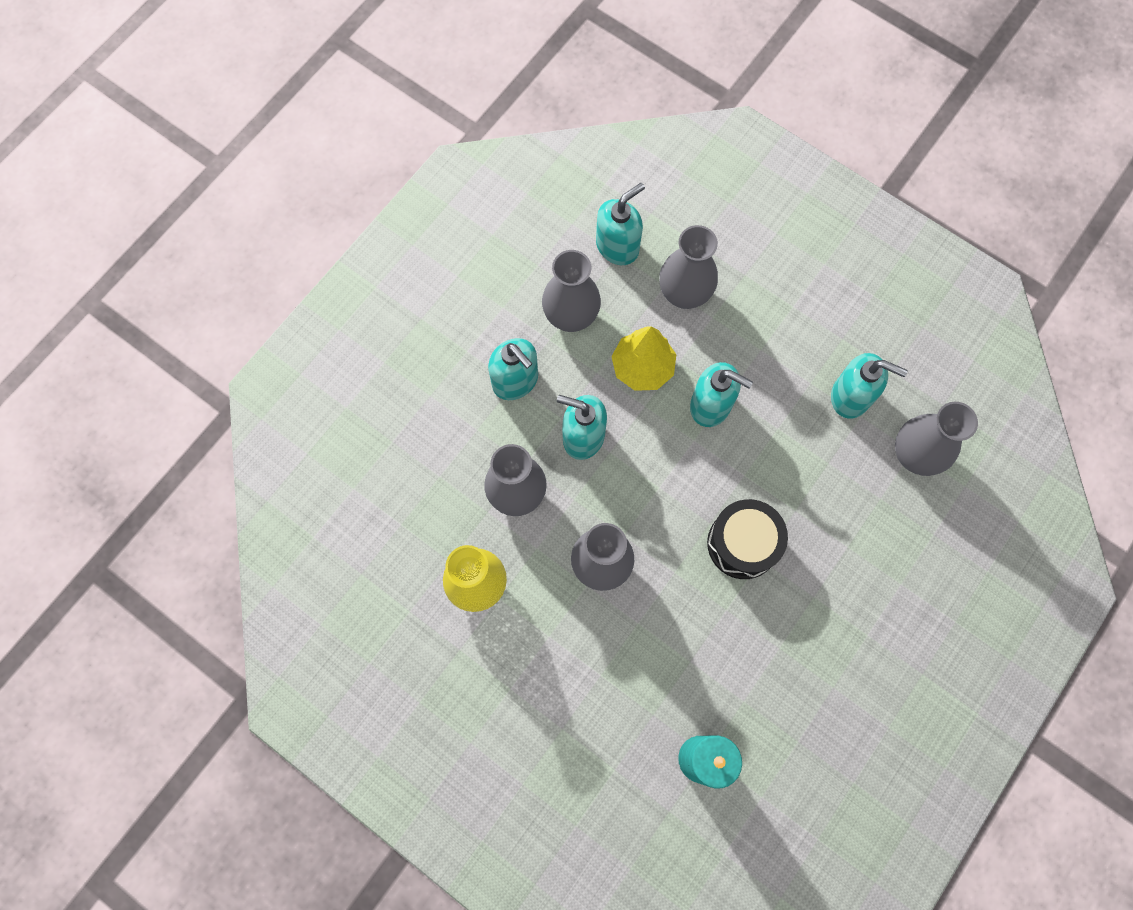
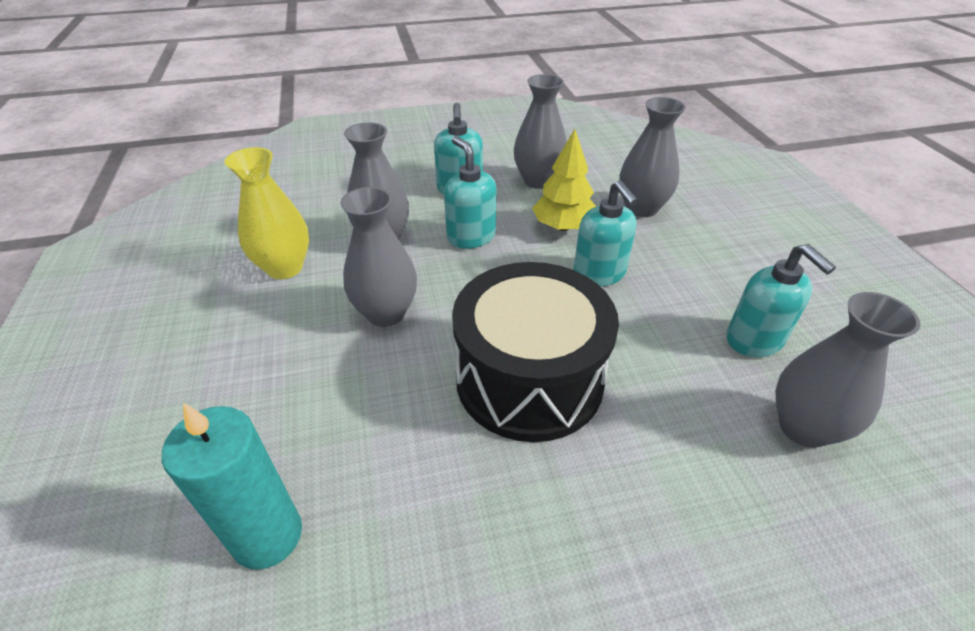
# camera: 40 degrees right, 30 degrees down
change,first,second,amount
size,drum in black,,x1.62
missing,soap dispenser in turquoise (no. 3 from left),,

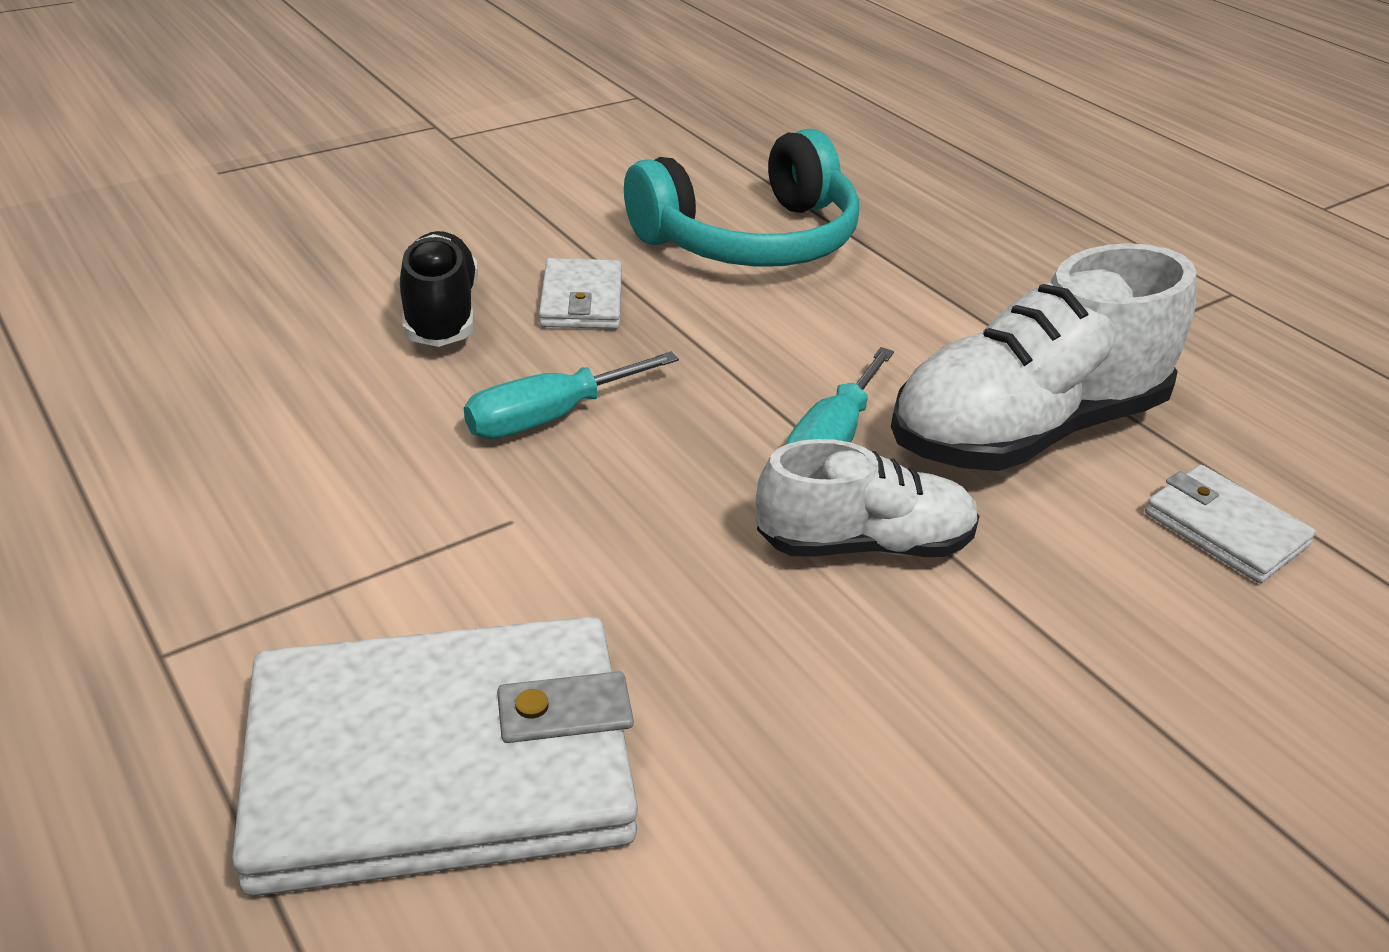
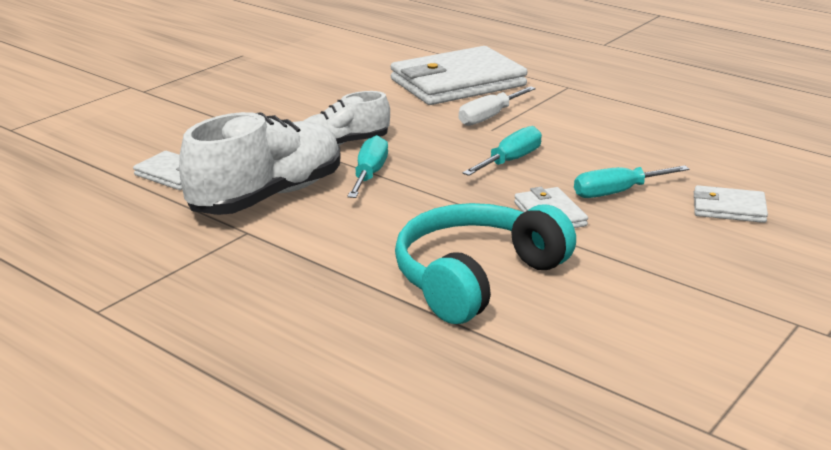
# camera: 165 degrees right, 10 degrees down
change,first,second,amount
appeared,,screwdriver in white,
exchanged,shoe in black,screwdriver in turquoise (no. 3 from left),
appeared,,wallet in white (no. 4 from left),

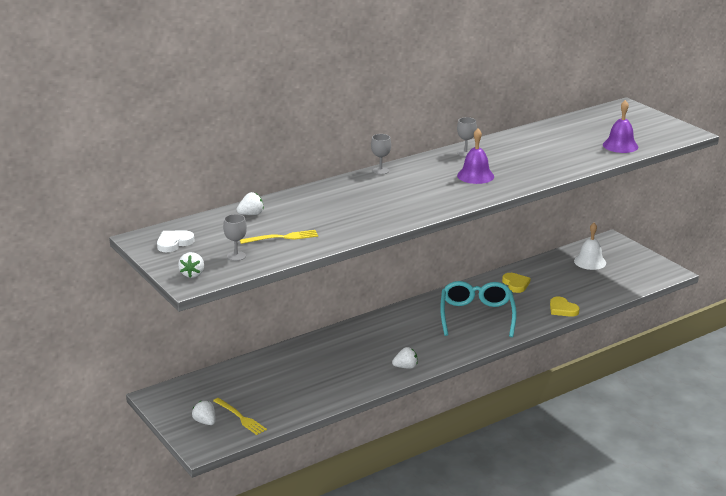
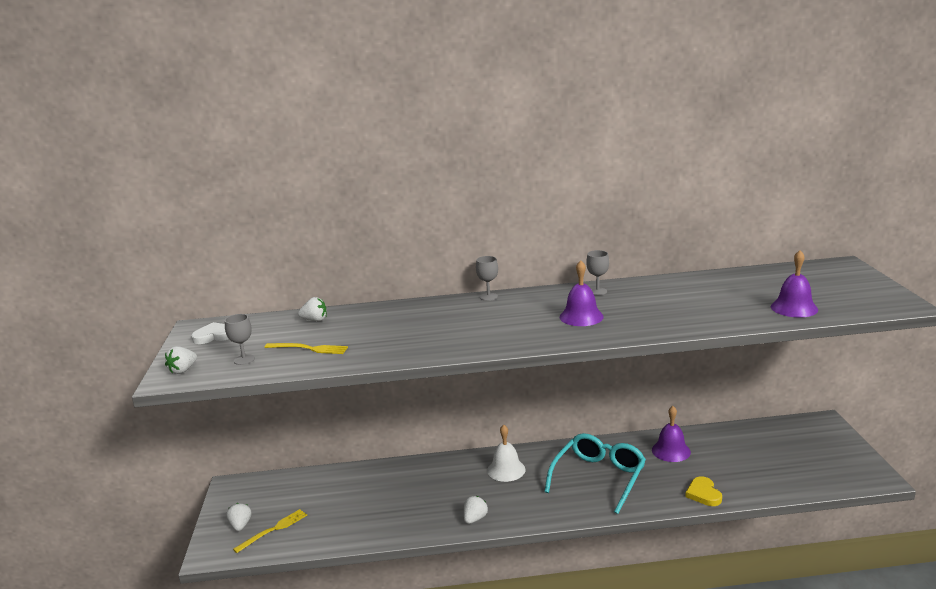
# camera: 30 degrees right, 5 degrees down
change,first,second,amount
spun,fork in yellow (no. 1 from left),,120 degrees counterclockwise
spun,strawberry in white (no. 4 from left),,75 degrees counterclockwise
relocated,bell in white,,
exchanged,heart in yellow (no. 1 from left),bell in purple (no. 2 from left),

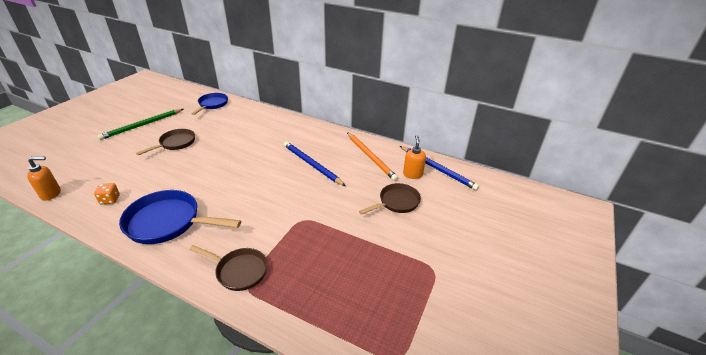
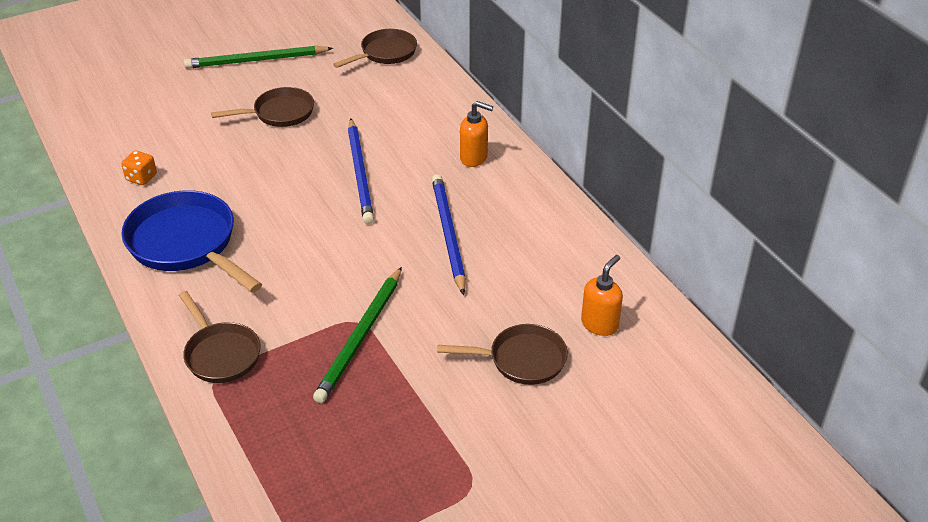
# camera: 35 degrees right, 5 degrees up
change,first,second,amount
appeared,,pencil in green (no. 2 from left),
colour,pan in blue (no. 2 from left),pan in brown (no. 3 from left),
relocated,pencil in blue (no. 2 from left in the first image),pencil in blue (no. 1 from left),
relocated,soap dispenser in orange (no. 1 from left),,
missing,pencil in orange,,

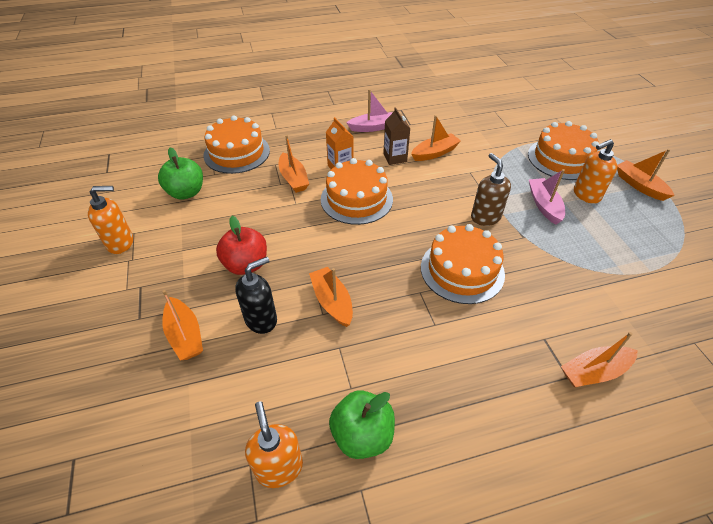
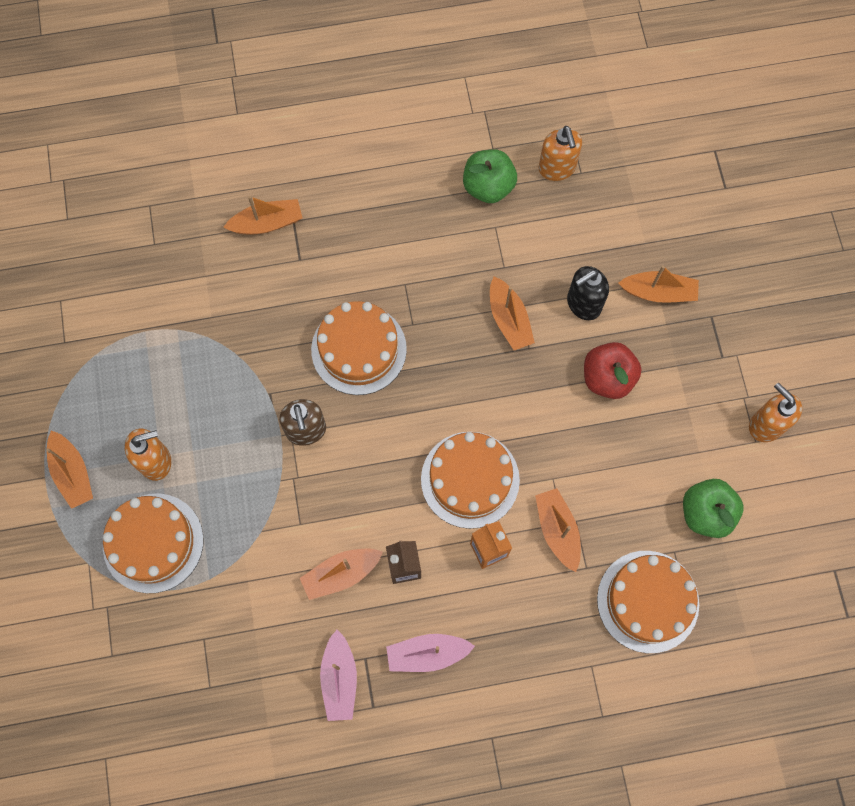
# camera: 175 degrees left, 25 degrees up
change,first,second,amount
relocated,boat in pink (no. 2 from left in the first image),boat in pink (no. 1 from left),
spun,boat in orange (no. 1 from left in the first image),boat in orange (no. 6 from left),120 degrees clockwise
spun,soap dispenser in orange (no. 1 from left in the first image),soap dispenser in orange (no. 3 from left),60 degrees clockwise

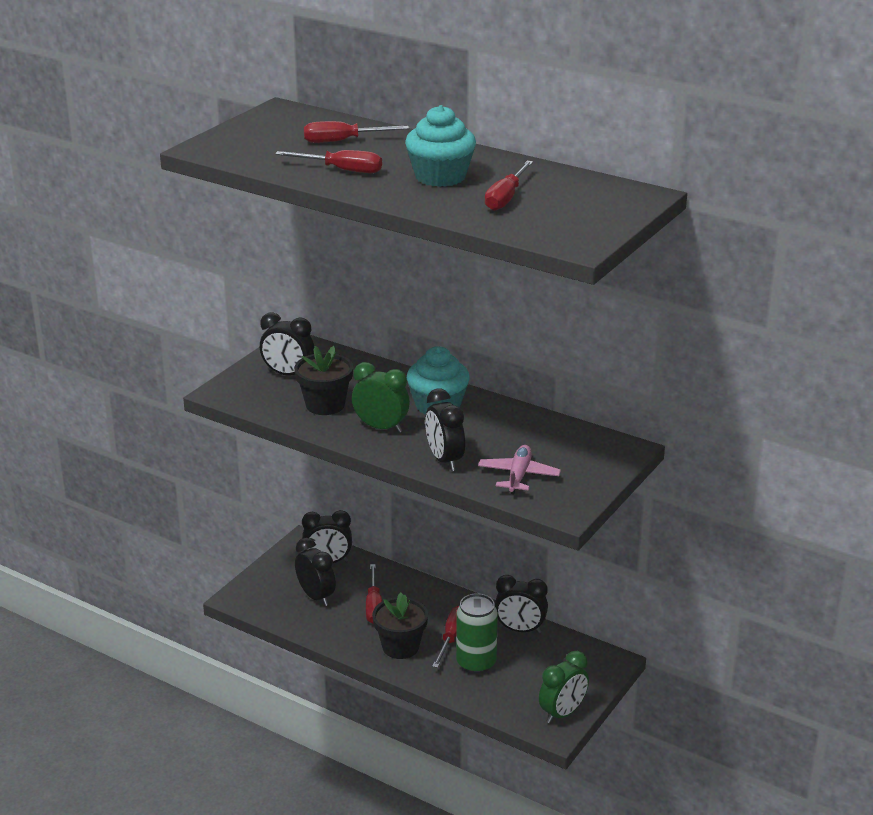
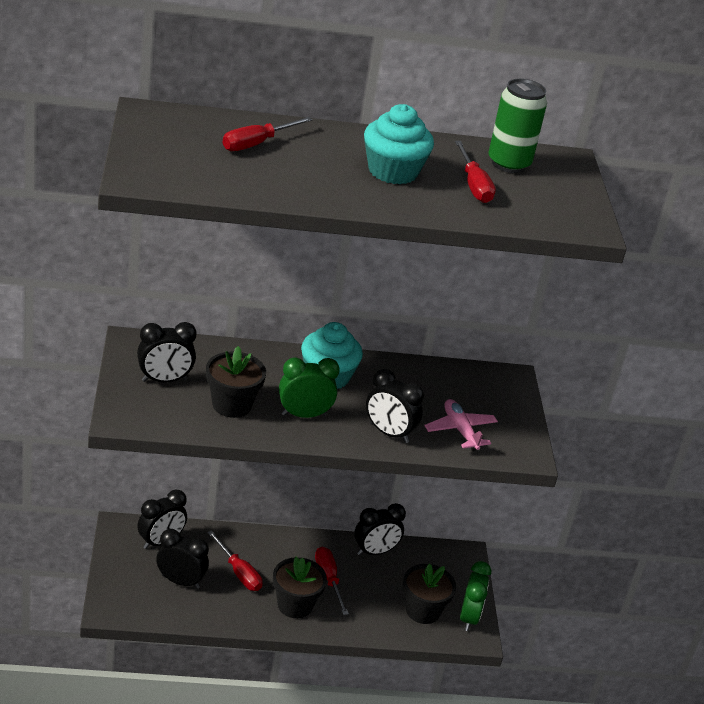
# camera: 40 degrees left, 5 degrees up
change,first,second,amount
appeared,,flower pot in black (no. 3 from left),
relocated,can in green,,
missing,screwdriver in red (no. 1 from left),,

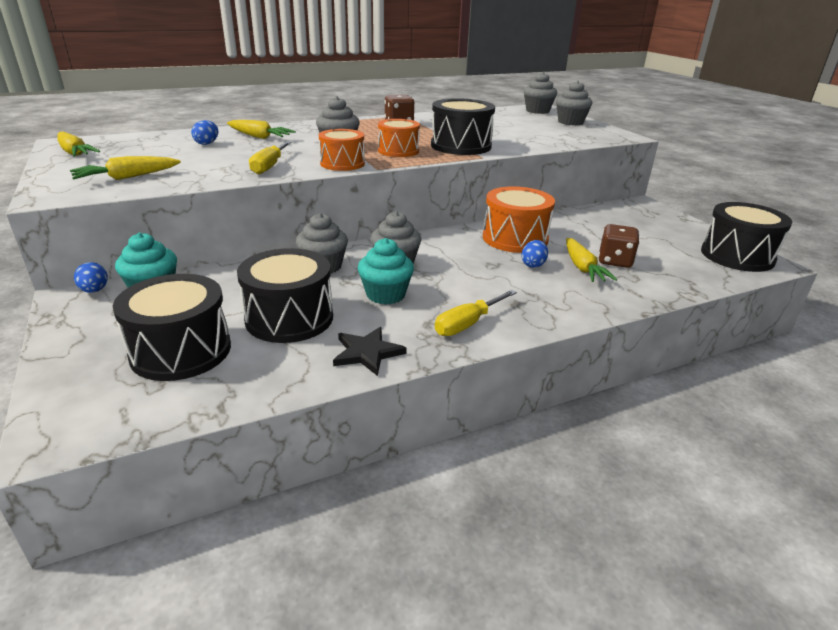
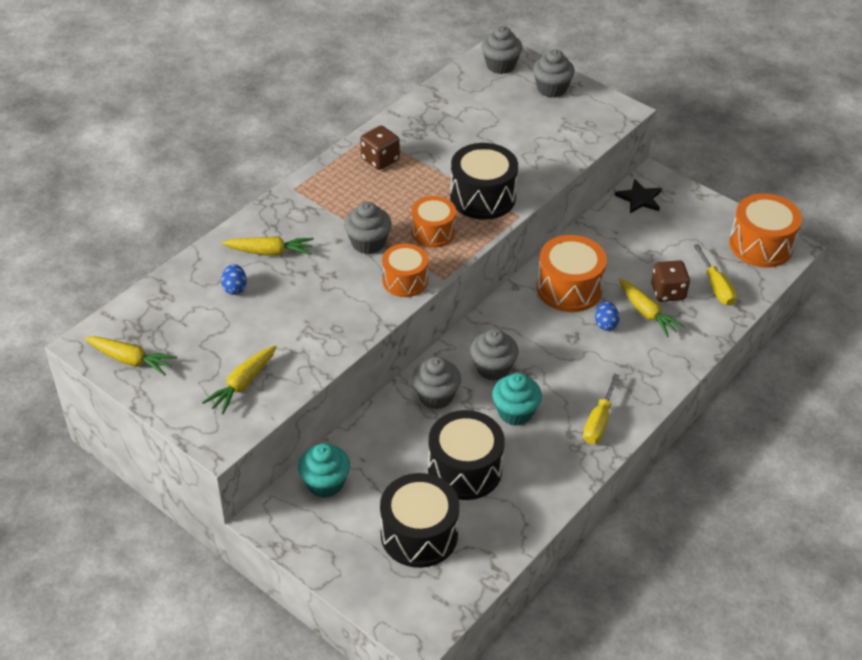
# camera: 25 degrees left, 15 degrees up
change,first,second,amount
relocated,star in black,,
relocated,screwdriver in yellow (no. 1 from left in the first image),screwdriver in yellow (no. 2 from left),
colour,drum in black (no. 4 from left),drum in orange (no. 4 from left),
missing,egg in blue (no. 1 from left),,

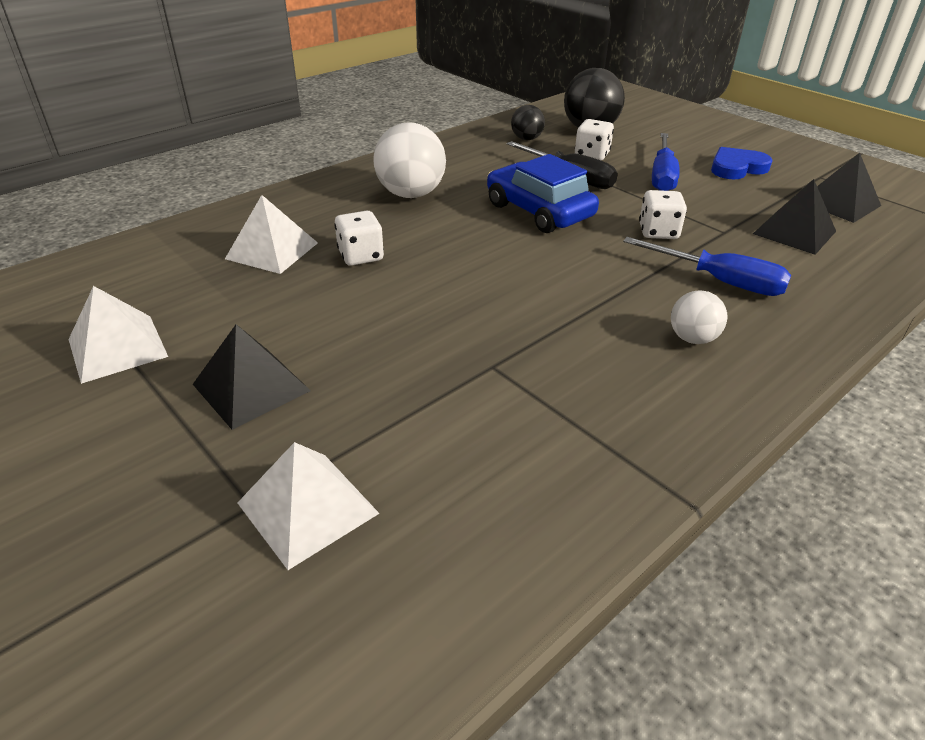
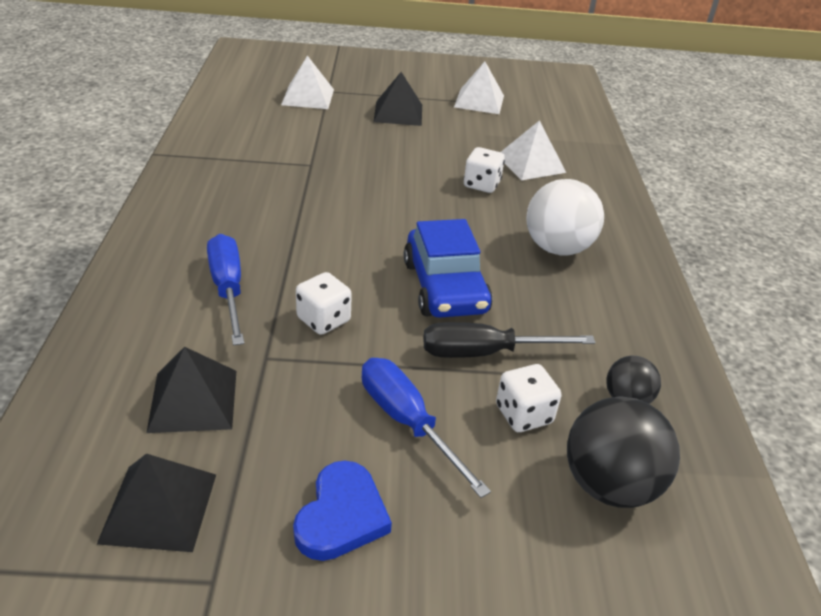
# camera: 130 degrees right, 0 degrees up
change,first,second,amount
spun,screwdriver in blue (no. 2 from left in the first image),screwdriver in blue (no. 1 from left),90 degrees clockwise
spun,car in blue,,75 degrees clockwise
missing,ball in white (no. 2 from left),,

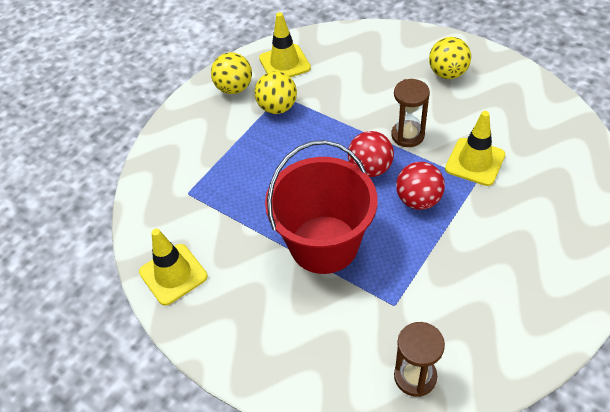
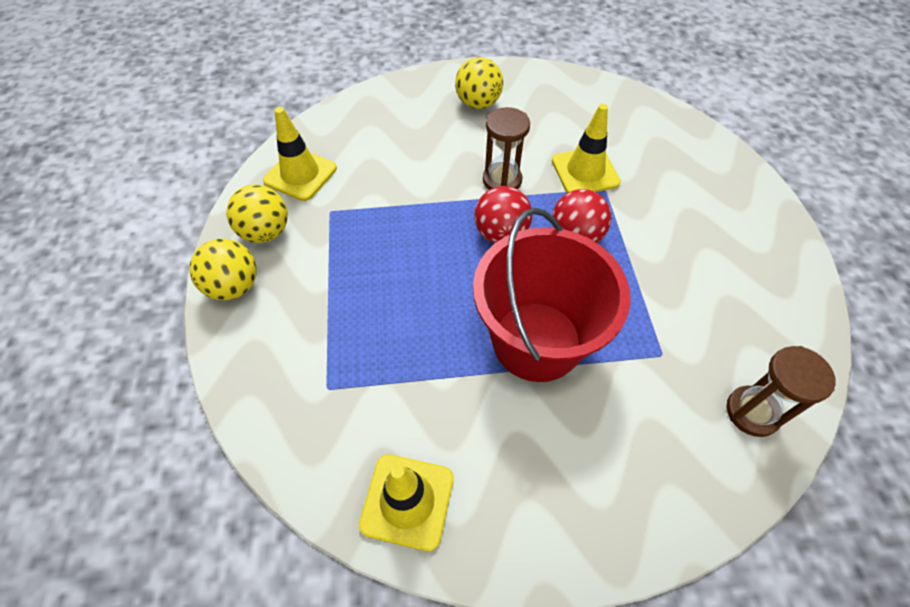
# camera: 45 degrees left, 5 degrees up
change,first,second,amount
relocated,ball in yellow (no. 2 from left in the first image),ball in yellow (no. 1 from left),

